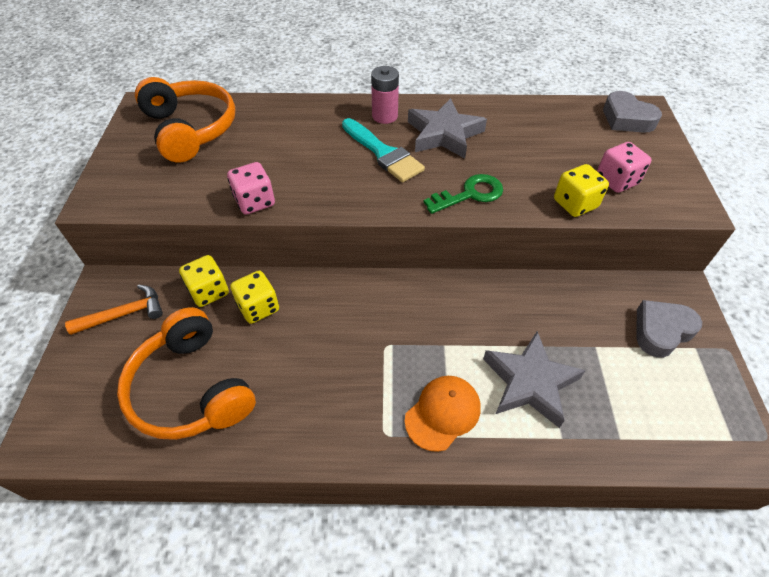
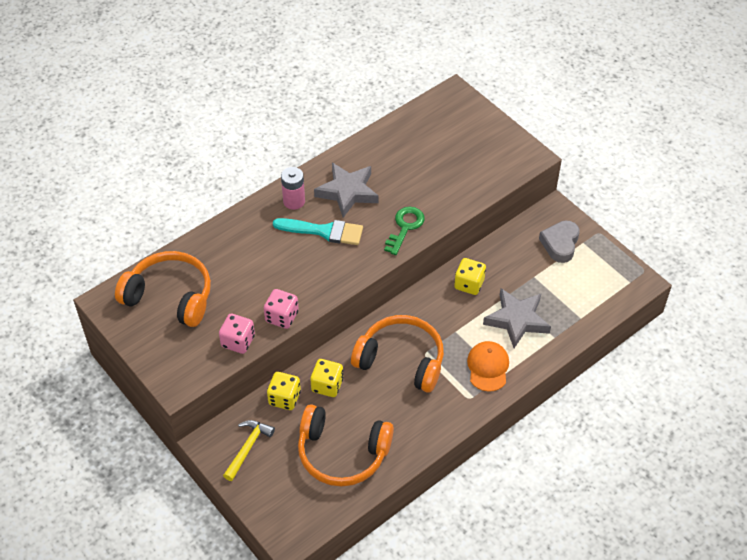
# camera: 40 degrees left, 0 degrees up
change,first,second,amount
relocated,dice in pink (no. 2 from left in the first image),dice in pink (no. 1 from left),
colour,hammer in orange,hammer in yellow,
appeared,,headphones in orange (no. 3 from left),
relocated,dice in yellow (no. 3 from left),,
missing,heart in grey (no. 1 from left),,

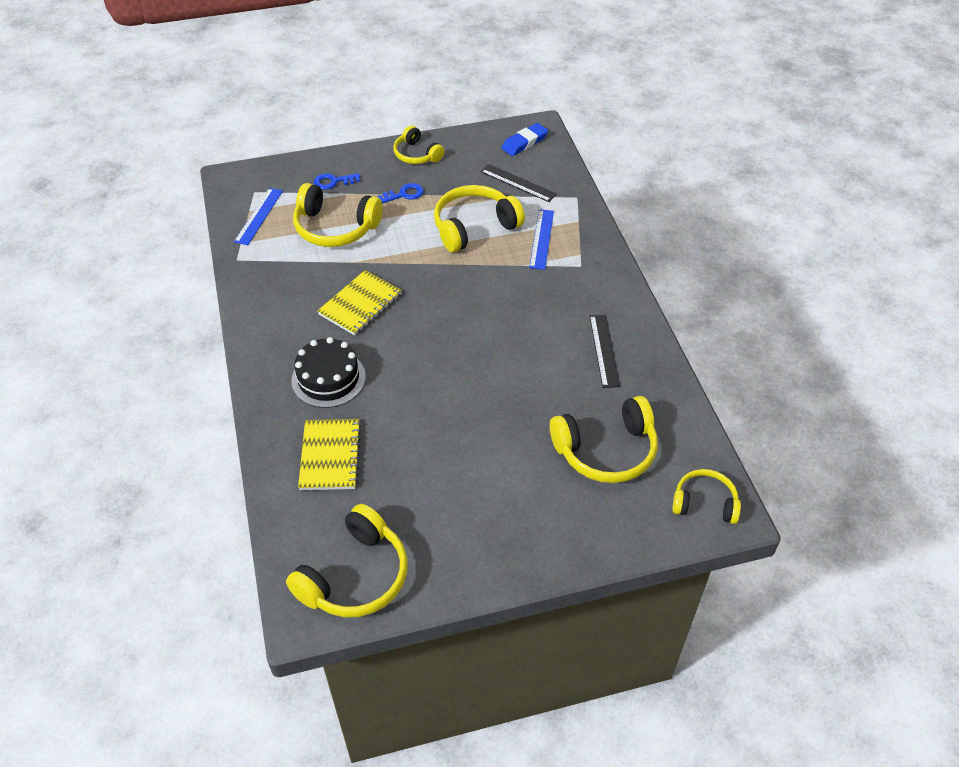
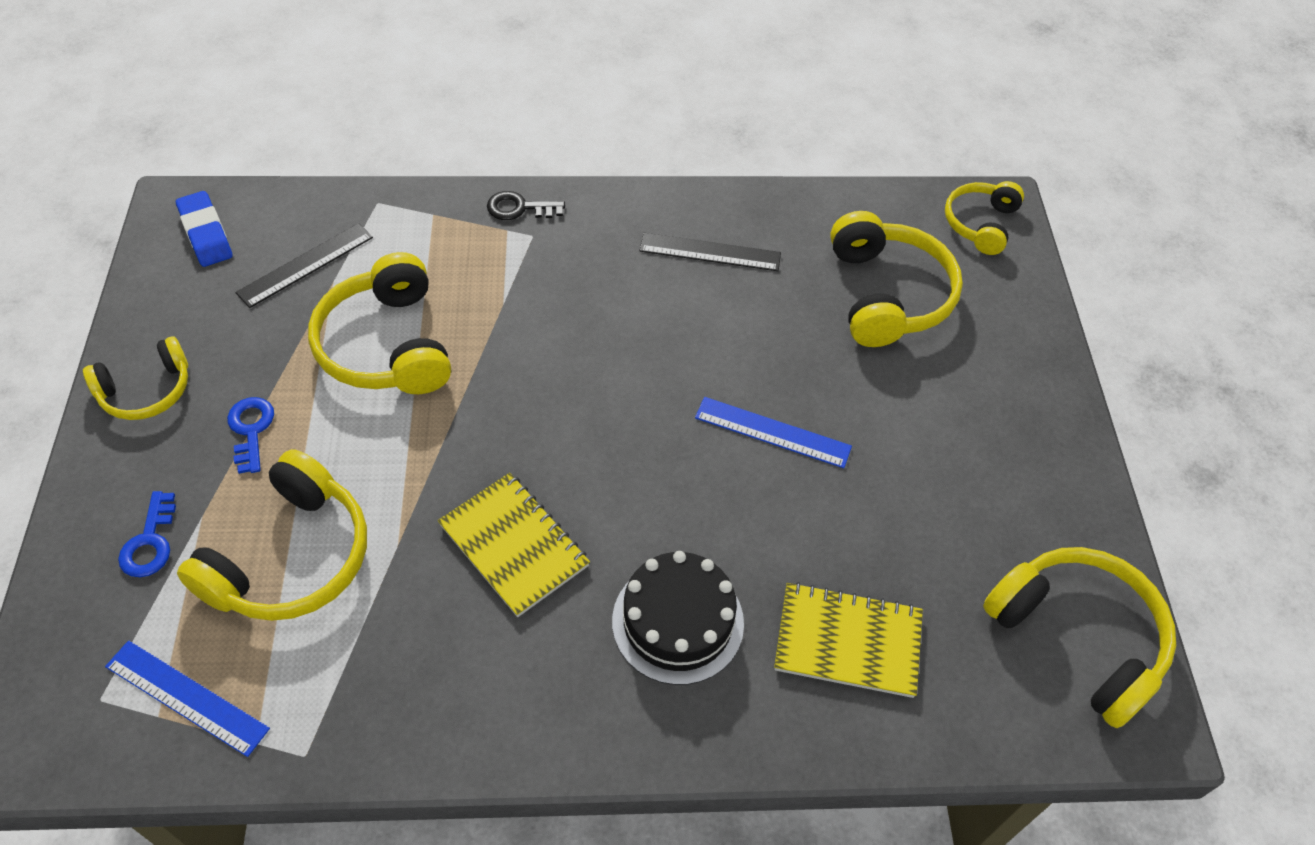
# camera: 80 degrees left, 5 degrees up
change,first,second,amount
appeared,,key in black,
relocated,ruler in blue (no. 2 from left),,

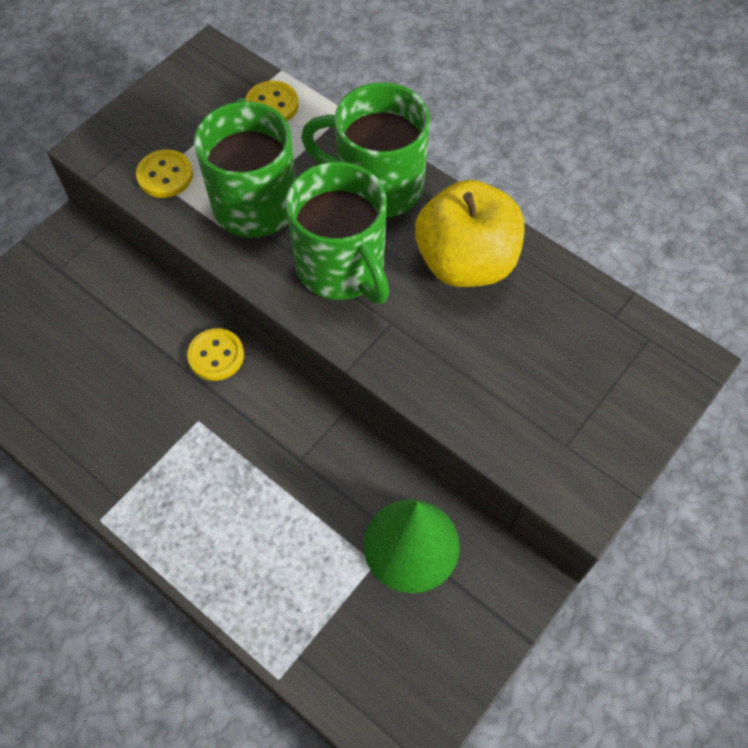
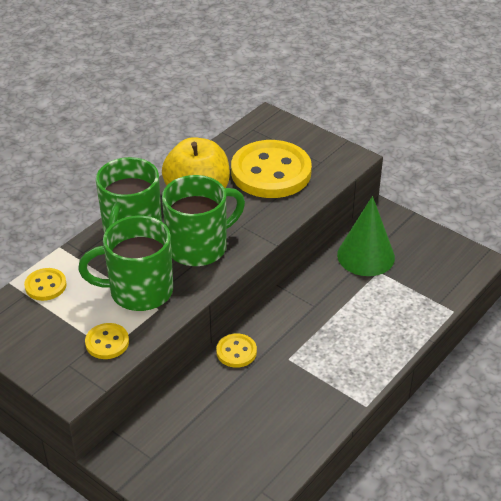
# camera: 90 degrees left, 20 degrees down
change,first,second,amount
appeared,,button in yellow (no. 4 from left),

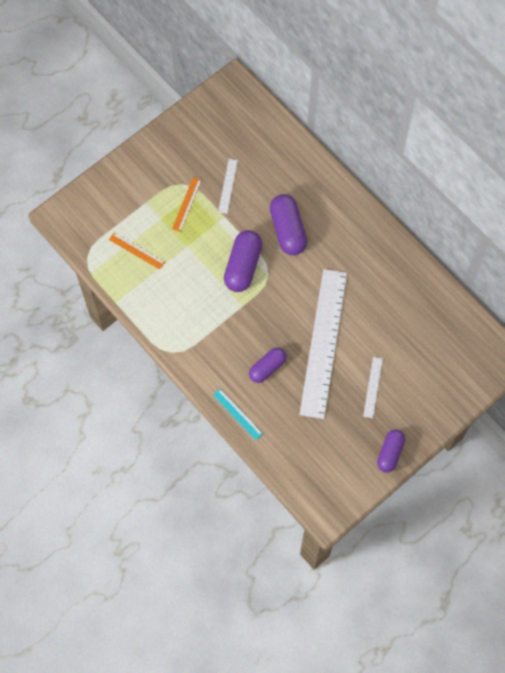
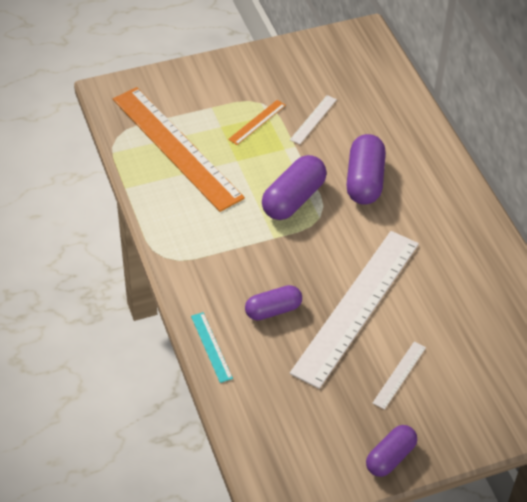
# camera: 20 degrees right, 20 degrees down
change,first,second,amount
size,ruler in orange (no. 1 from left),,x2.49

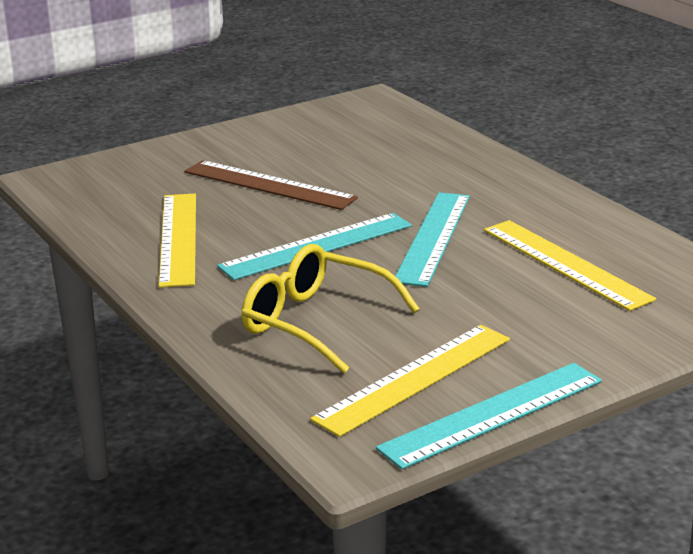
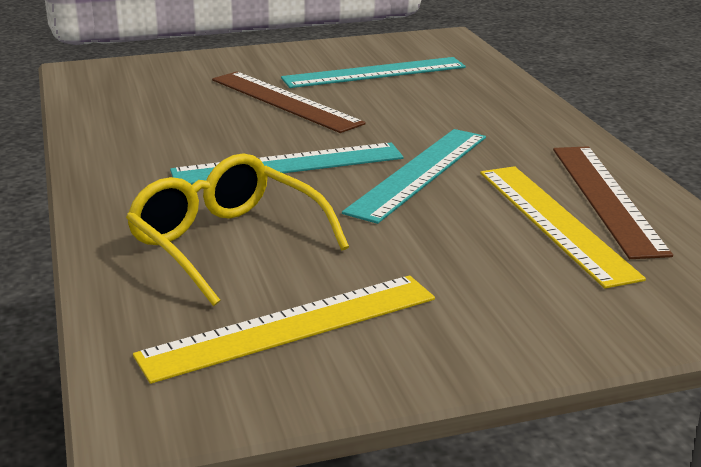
# camera: 15 degrees right, 0 degrees up
change,first,second,amount
relocated,ruler in turquoise (no. 3 from left in the first image),ruler in turquoise (no. 2 from left),
appeared,,ruler in brown (no. 2 from left),
missing,ruler in yellow (no. 1 from left),,

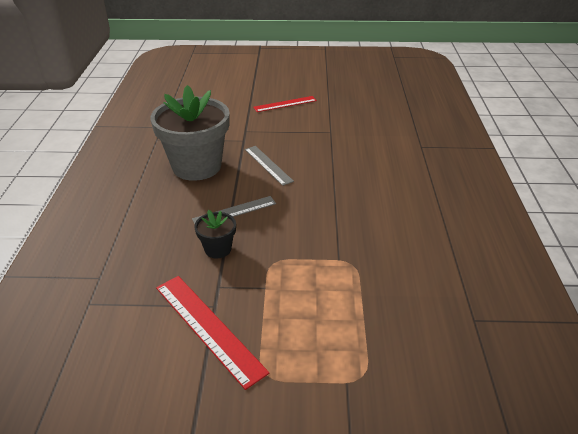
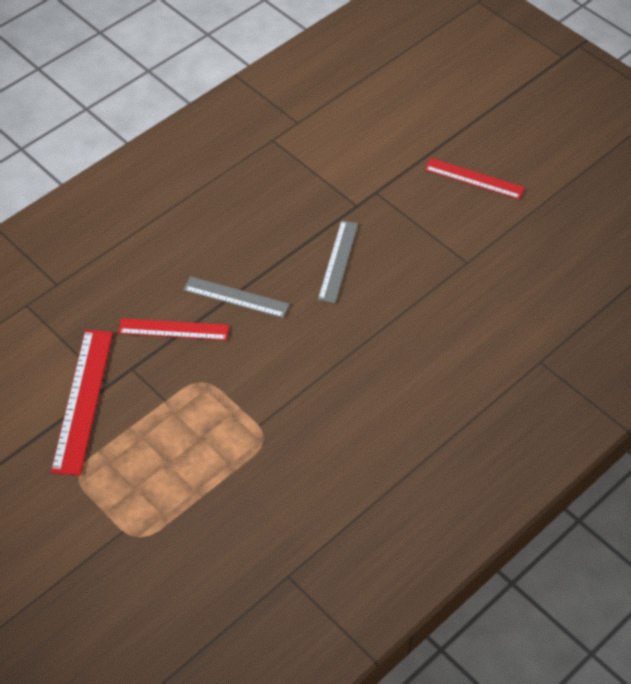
# camera: 45 degrees right, 15 degrees up
change,first,second,amount
exchanged,flower pot in black,ruler in red (no. 2 from left),
missing,flower pot in grey,,

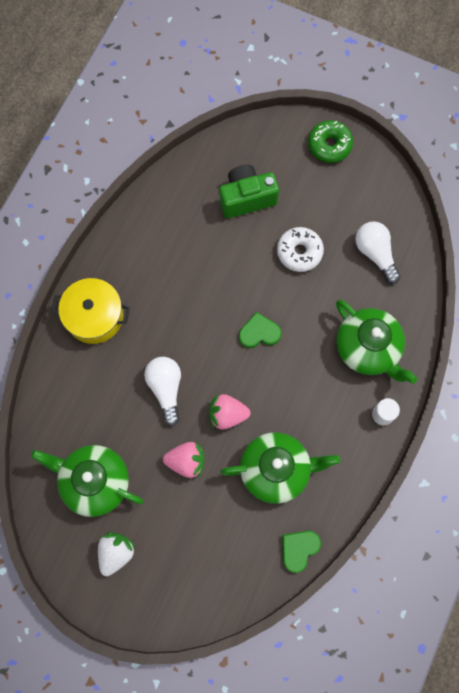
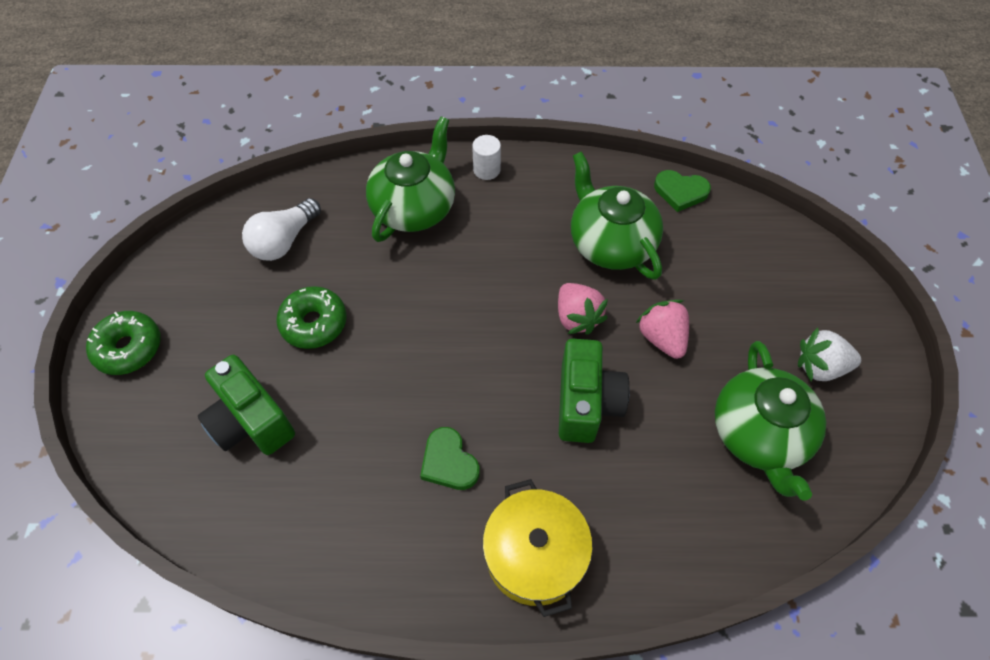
# camera: 115 degrees left, 15 degrees down
change,first,second,amount
colour,donut in white,donut in green (no. 2 from left),
relocated,heart in green (no. 1 from left),,
exchanged,light bulb in white (no. 1 from left),camera in green (no. 2 from left),

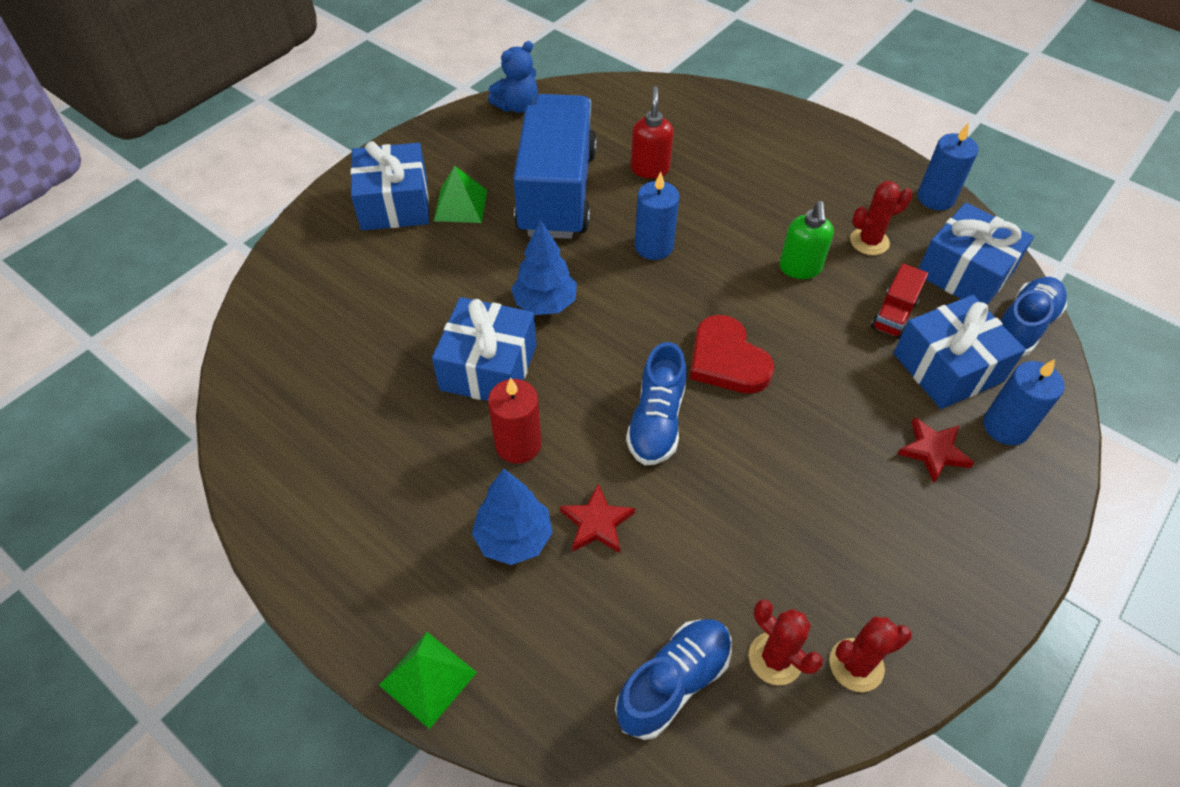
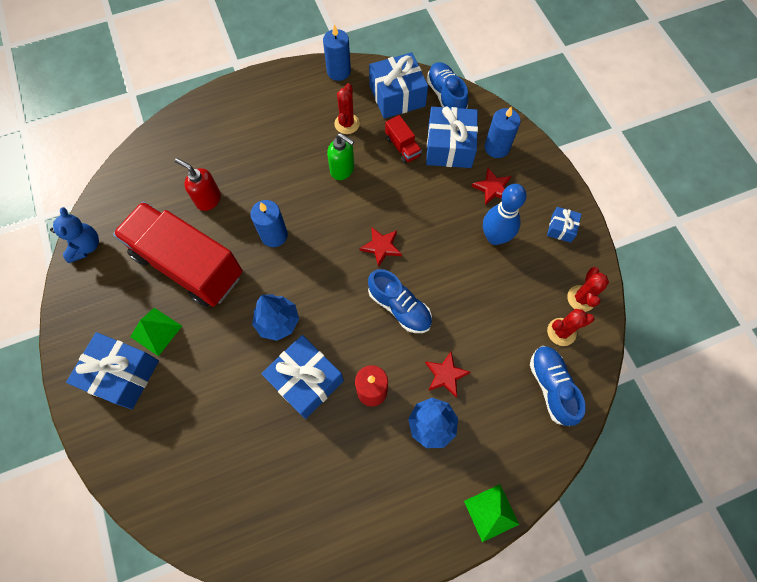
# camera: 60 degrees left, 15 degrees up
change,first,second,amount
colour,truck in blue,truck in red (no. 1 from left),
exchanged,heart in red,star in red (no. 1 from left),
appeared,,bowling pin in blue,
appeared,,gift in blue (no. 5 from left),

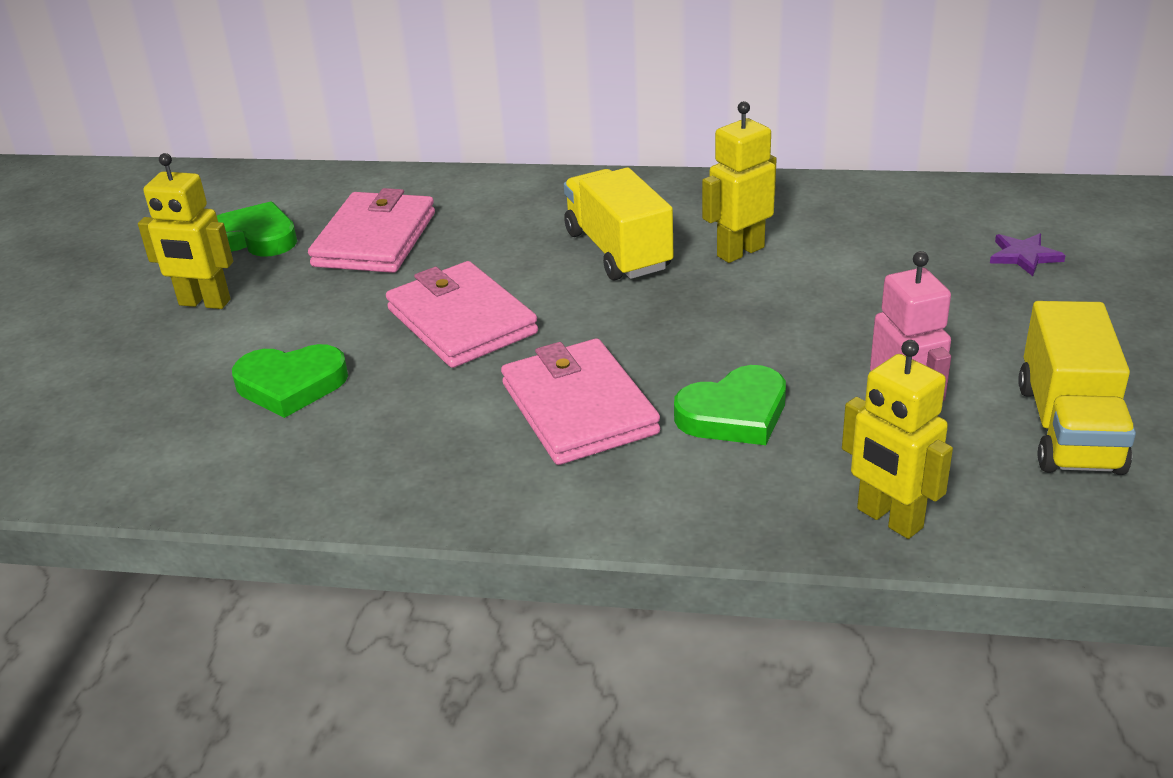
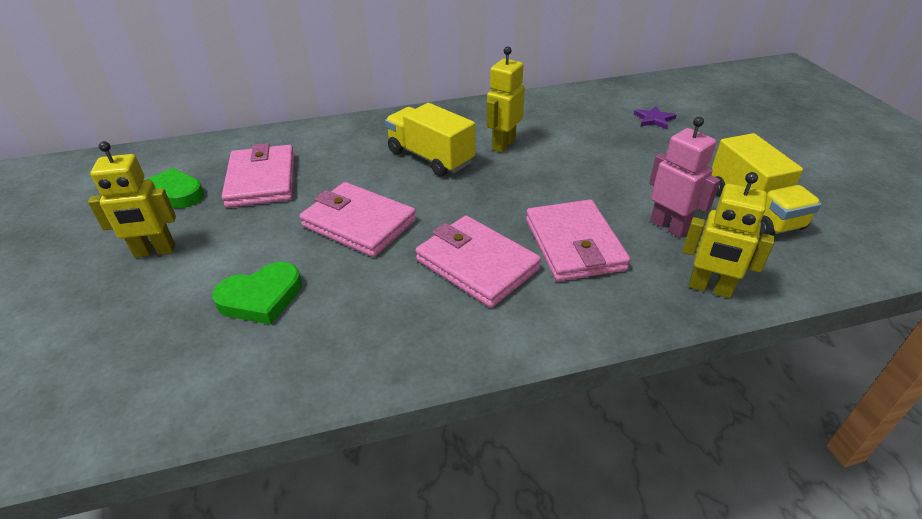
# camera: 25 degrees left, 5 degrees up
change,first,second,amount
exchanged,heart in green (no. 3 from left),wallet in pink (no. 4 from left),

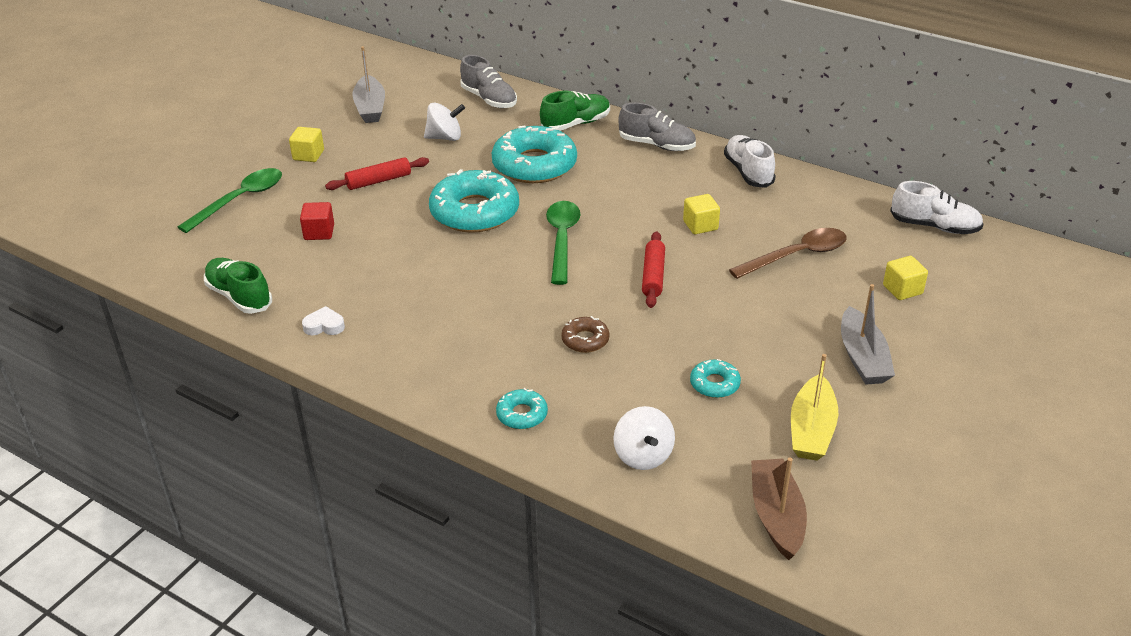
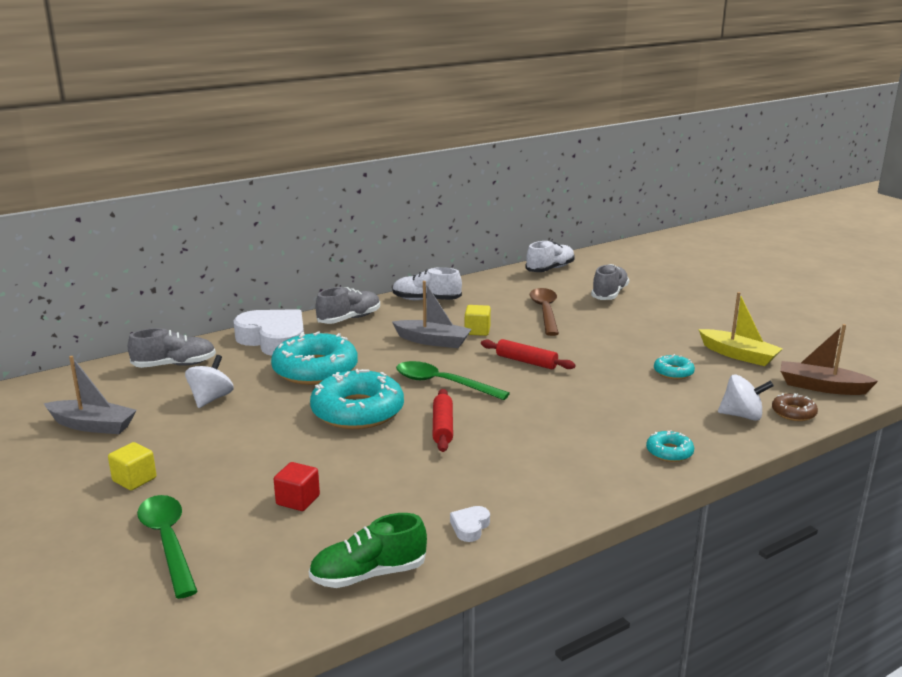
# camera: 65 degrees left, 15 degrees down
change,first,second,amount
exchanged,shoe in green (no. 2 from left),heart in white (no. 1 from left),
relocated,boat in grey (no. 2 from left),,
relocated,rolling pin in red (no. 1 from left),,
exchanged,cube in yellow (no. 3 from left),shoe in grey (no. 3 from left),
relocated,donut in brown,,

